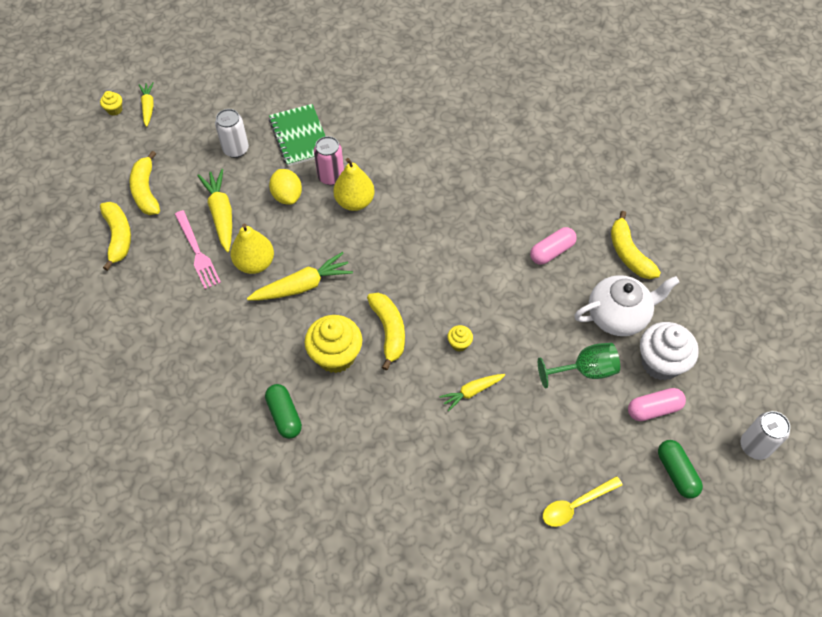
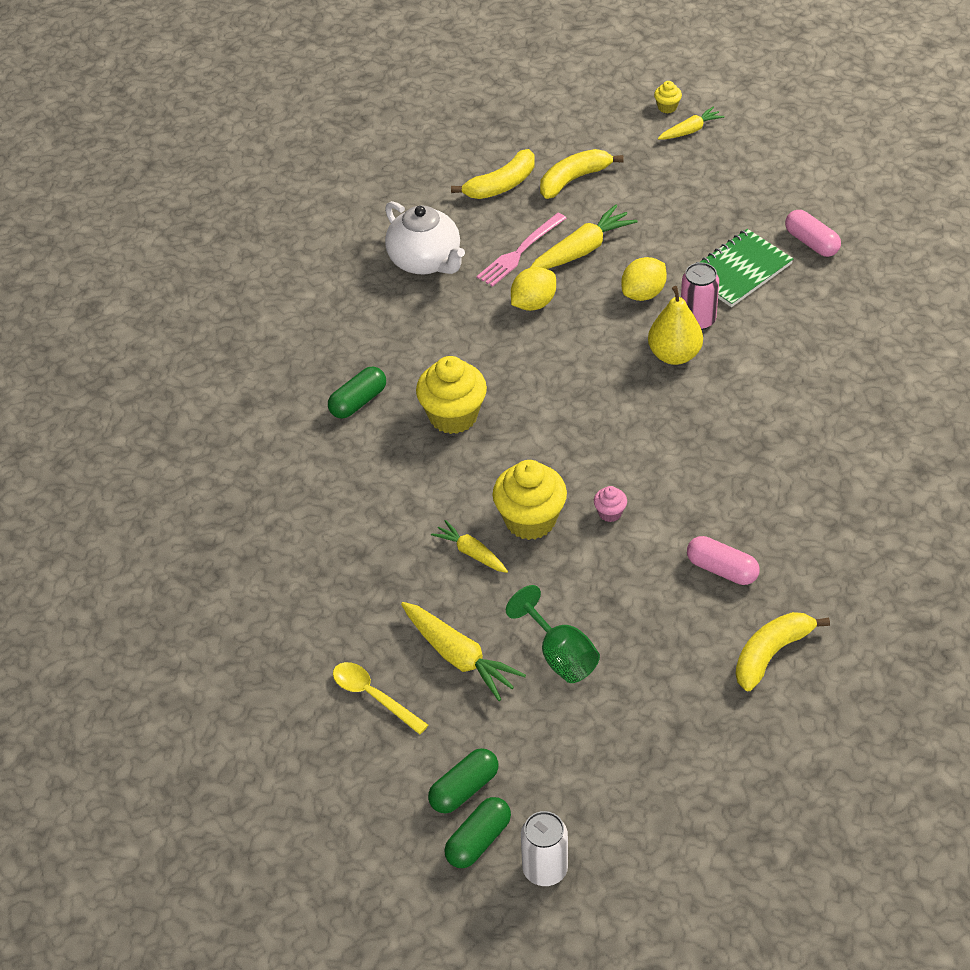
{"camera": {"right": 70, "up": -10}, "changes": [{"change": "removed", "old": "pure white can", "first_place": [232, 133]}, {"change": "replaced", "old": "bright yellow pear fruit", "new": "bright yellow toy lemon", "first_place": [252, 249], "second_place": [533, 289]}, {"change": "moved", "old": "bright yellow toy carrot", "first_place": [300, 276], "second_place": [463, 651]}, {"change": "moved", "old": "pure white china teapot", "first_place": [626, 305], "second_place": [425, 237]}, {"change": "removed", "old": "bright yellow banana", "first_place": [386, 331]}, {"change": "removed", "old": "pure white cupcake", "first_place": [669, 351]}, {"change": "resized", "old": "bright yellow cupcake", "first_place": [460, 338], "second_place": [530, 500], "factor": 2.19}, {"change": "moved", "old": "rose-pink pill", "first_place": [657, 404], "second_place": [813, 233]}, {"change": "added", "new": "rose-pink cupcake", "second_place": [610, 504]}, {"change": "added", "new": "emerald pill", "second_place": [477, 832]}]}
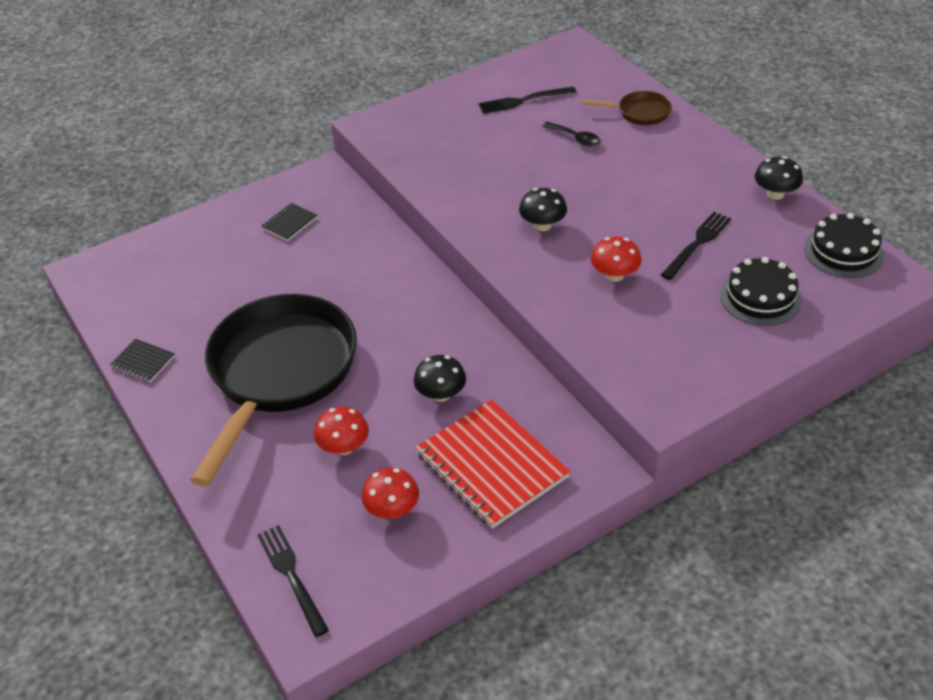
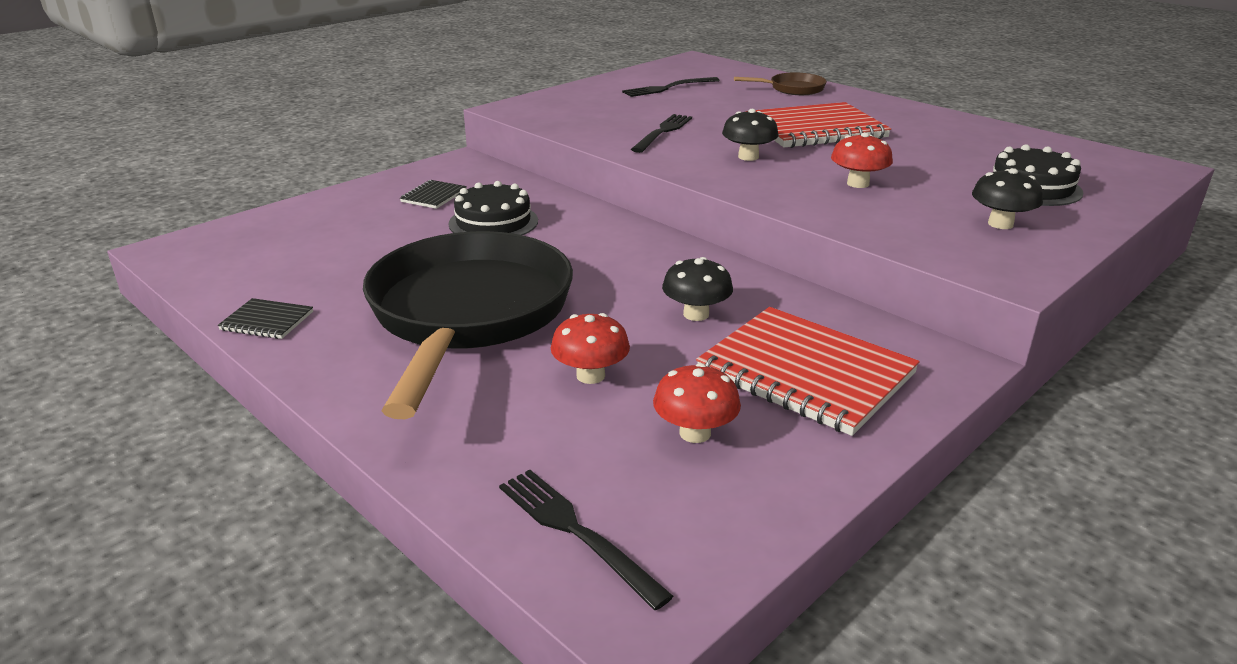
{"camera": {"right": -15, "up": -15}, "changes": [{"change": "removed", "old": "jet-black spoon", "first_place": [572, 134]}, {"change": "moved", "old": "jet-black mushroom", "first_place": [779, 178], "second_place": [1007, 198]}, {"change": "moved", "old": "jet-black dinner fork", "first_place": [696, 246], "second_place": [661, 133]}, {"change": "moved", "old": "jet-black layer cake", "first_place": [844, 245], "second_place": [493, 208]}, {"change": "added", "new": "red notebook", "second_place": [818, 125]}]}
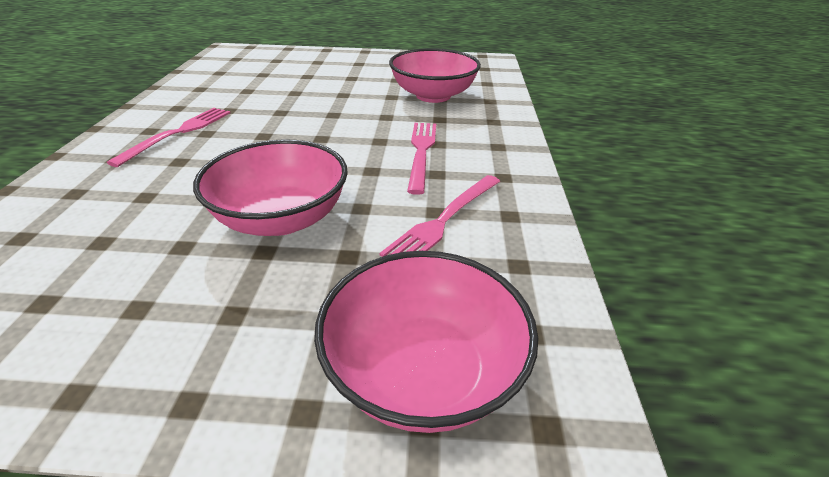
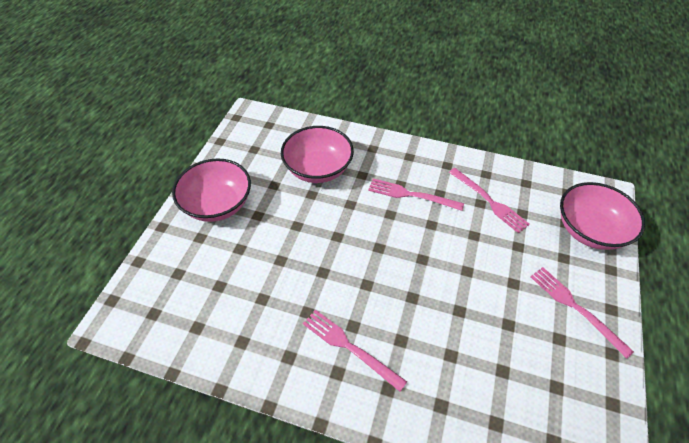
{"camera": {"right": -75, "up": 15}, "changes": [{"change": "moved", "old": "rose-pink deep dish", "first_place": [270, 187], "second_place": [211, 190]}, {"change": "added", "new": "rose-pink dinner fork", "second_place": [582, 313]}]}
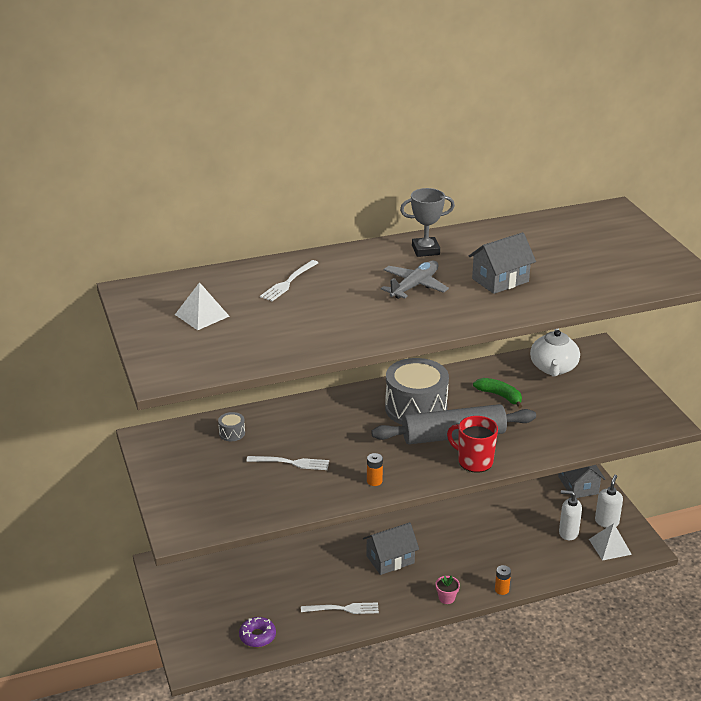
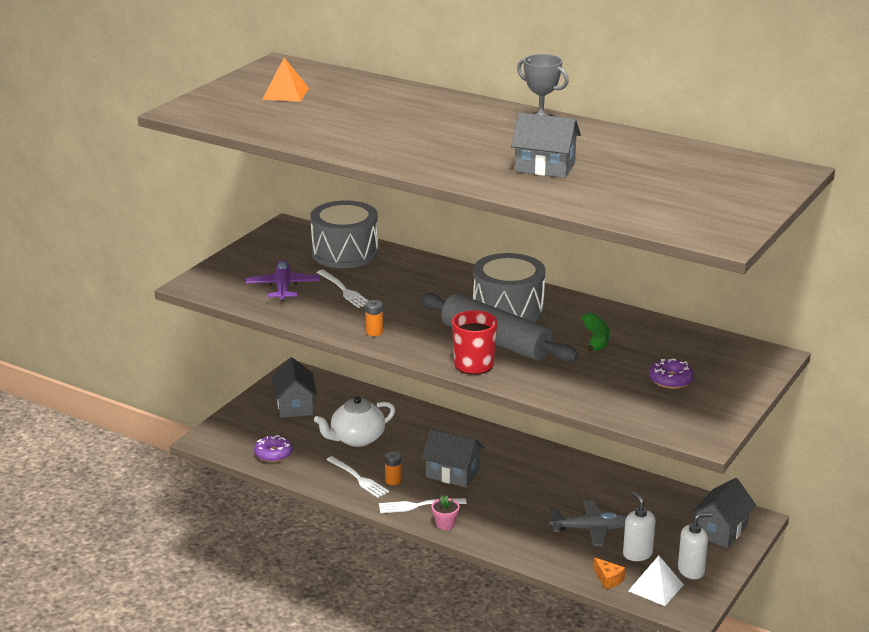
{"camera": {"right": 50, "up": -5}, "changes": [{"change": "moved", "old": "pure white dinner fork", "first_place": [289, 280], "second_place": [422, 505]}, {"change": "moved", "old": "gray plane", "first_place": [415, 280], "second_place": [588, 523]}, {"change": "recoloured", "old": "pure white pyramid shape", "new": "bright orange pyramid shape", "first_place": [202, 306], "second_place": [285, 80]}, {"change": "moved", "old": "pure white china teapot", "first_place": [555, 352], "second_place": [354, 421]}, {"change": "resized", "old": "gray snare drum", "first_place": [231, 426], "second_place": [344, 234], "factor": 2.45}, {"change": "moved", "old": "bright orange AA battery", "first_place": [503, 580], "second_place": [393, 468]}, {"change": "added", "new": "royal purple plane", "second_place": [283, 280]}, {"change": "added", "new": "gray cottage", "second_place": [294, 387]}, {"change": "added", "new": "royal purple glazed donut", "second_place": [671, 373]}, {"change": "added", "new": "bright orange cheese", "second_place": [609, 573]}]}
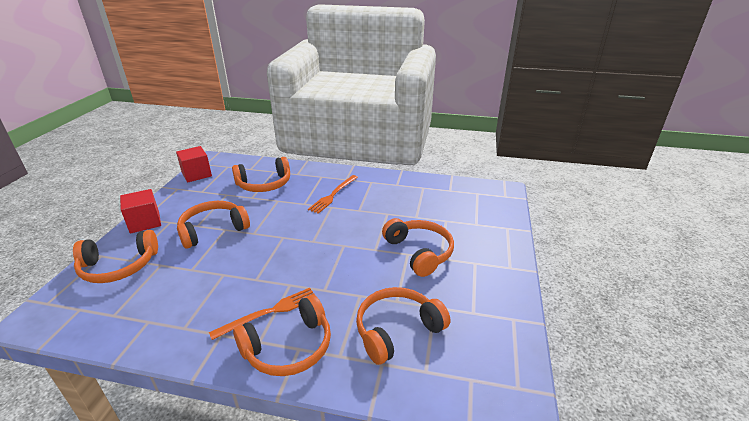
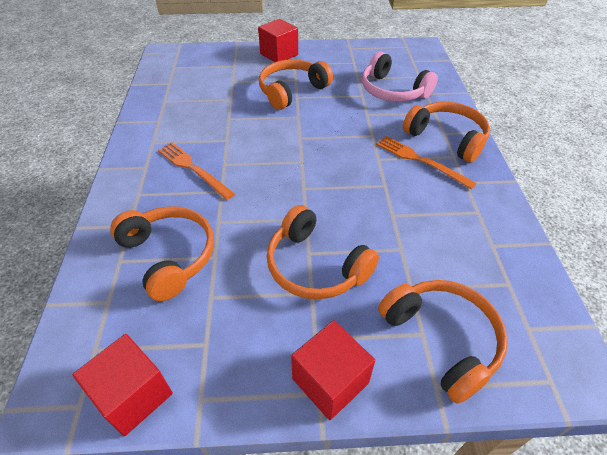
{"camera": {"right": -105, "up": 15}, "changes": [{"change": "turned", "old": "bright orange dinner fork", "first_place": [333, 194], "second_place": [196, 171], "degrees": -150}, {"change": "recoloured", "old": "bright orange over-ear headphones", "new": "rose-pink over-ear headphones", "first_place": [403, 326], "second_place": [400, 77]}, {"change": "added", "new": "red solid cube", "second_place": [278, 40]}]}
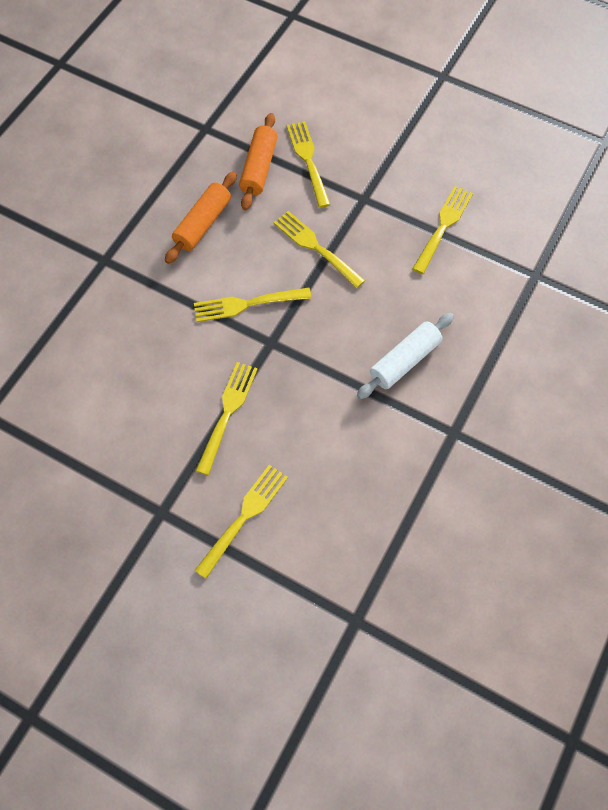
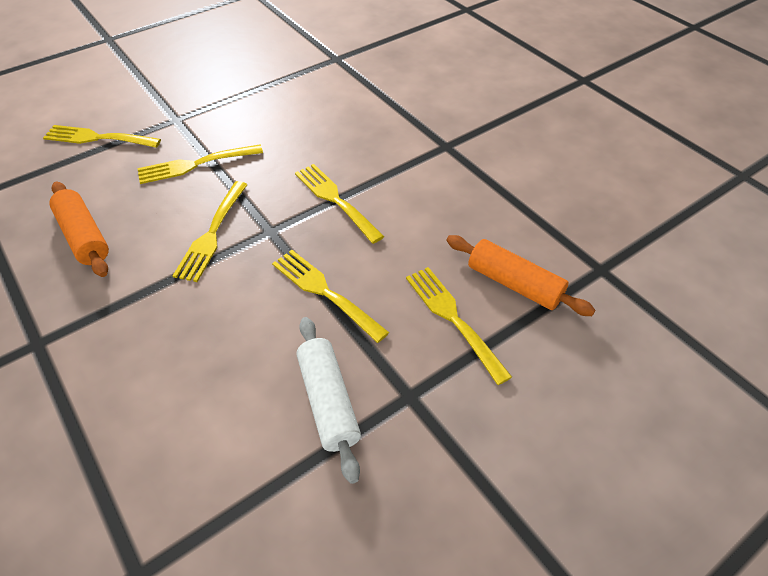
{"camera": {"right": -65, "up": -15}, "changes": [{"change": "moved", "old": "bright orange dough roller", "first_place": [258, 161], "second_place": [520, 275]}, {"change": "moved", "old": "bright yellow dinner fork", "first_place": [442, 230], "second_place": [339, 204]}, {"change": "moved", "old": "pure white dough roller", "first_place": [405, 356], "second_place": [329, 400]}]}
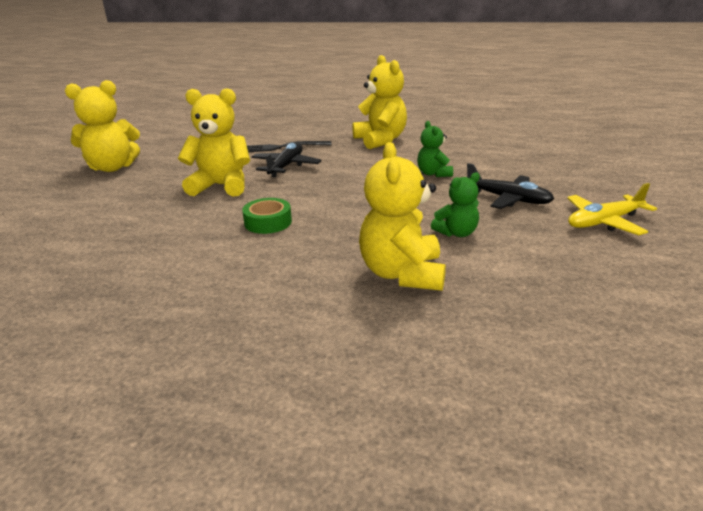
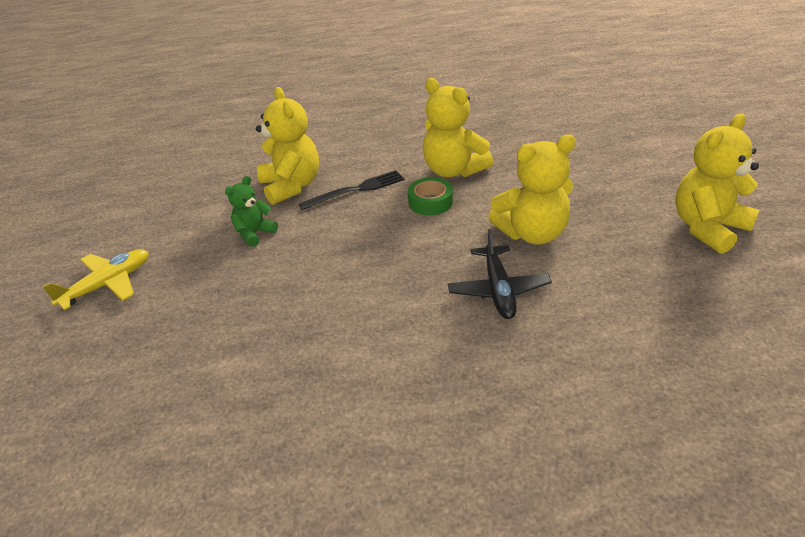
{"camera": {"right": 160, "up": 10}, "changes": [{"change": "moved", "old": "bright yellow stuffed bear", "first_place": [379, 102], "second_place": [458, 127]}, {"change": "removed", "old": "emerald stuffed bear", "first_place": [435, 149]}, {"change": "moved", "old": "jet-black dinner fork", "first_place": [289, 146], "second_place": [352, 190]}, {"change": "removed", "old": "jet-black plane", "first_place": [510, 186]}]}
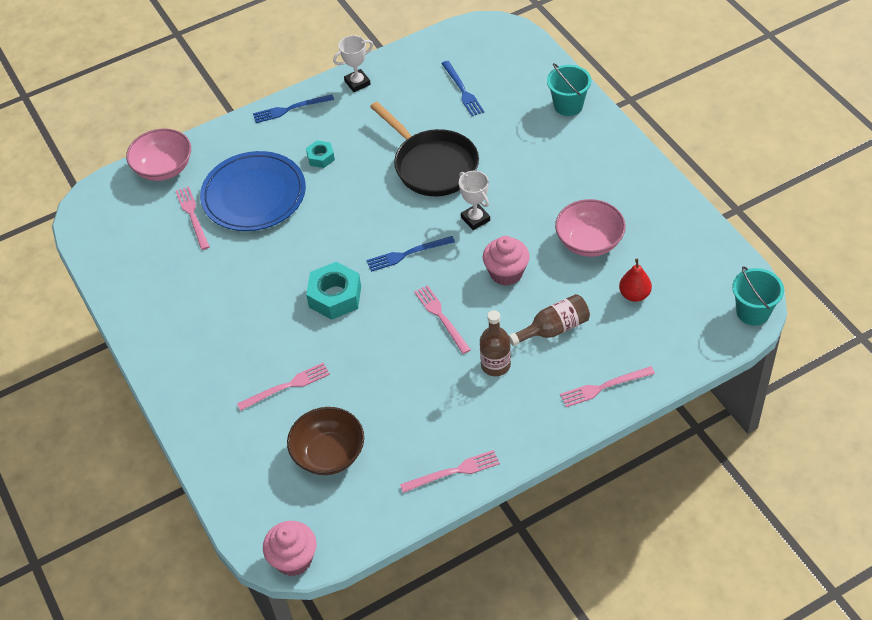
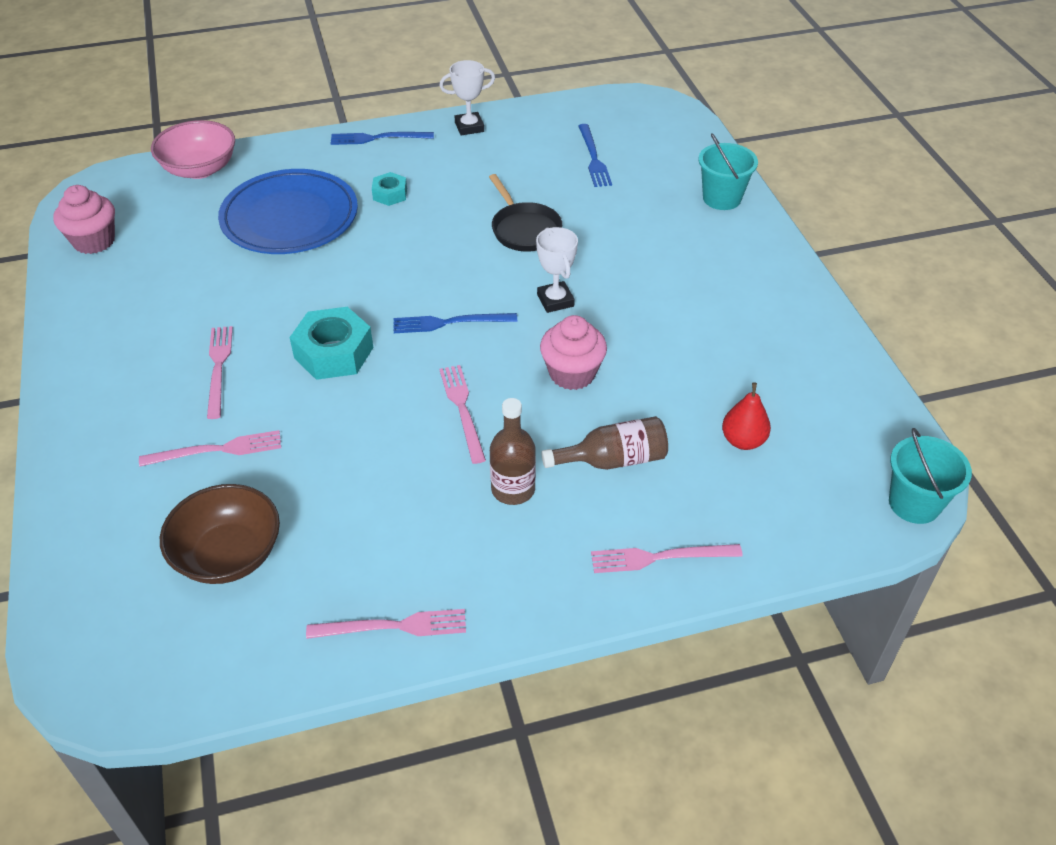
{"camera": {"right": 10, "up": -5}, "changes": [{"change": "resized", "old": "jet-black skillet", "first_place": [424, 149], "second_place": [525, 213], "factor": 0.63}, {"change": "moved", "old": "rose-pink dinner fork", "first_place": [193, 218], "second_place": [220, 372]}, {"change": "removed", "old": "rose-pink deep dish", "first_place": [590, 228]}, {"change": "moved", "old": "rose-pink cupcake", "first_place": [290, 548], "second_place": [84, 219]}]}
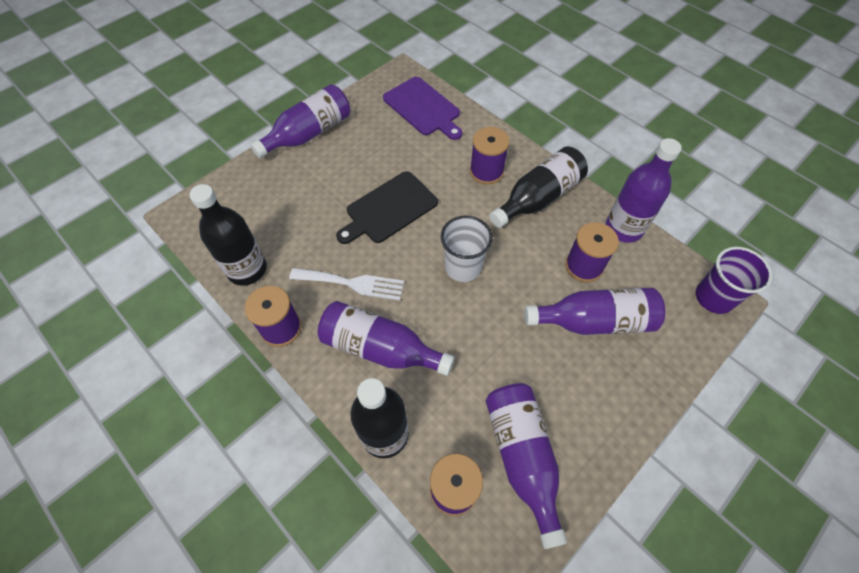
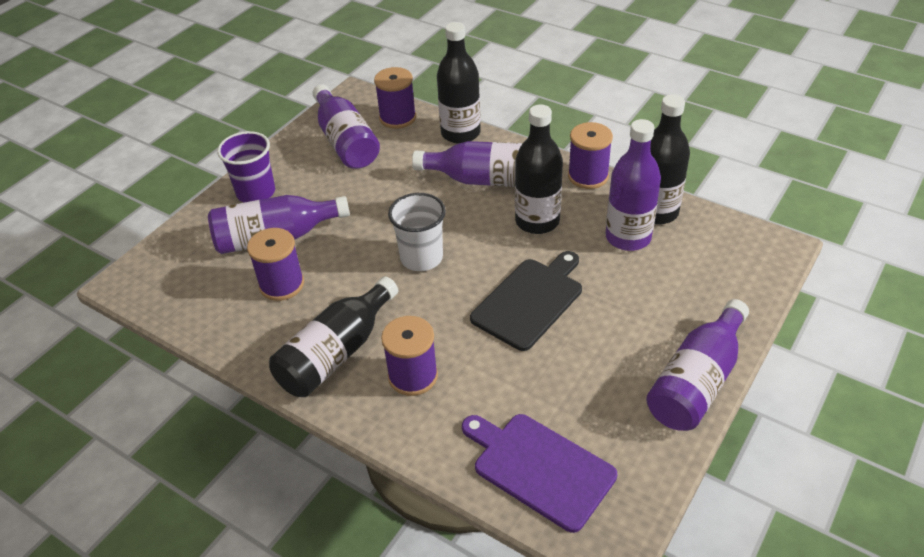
{"camera": {"right": 170, "up": -15}, "changes": [{"change": "moved", "old": "royal purple bottle", "first_place": [644, 190], "second_place": [633, 185]}, {"change": "moved", "old": "royal purple tumbler", "first_place": [734, 280], "second_place": [246, 167]}, {"change": "replaced", "old": "pure white dinner fork", "new": "jet-black bottle", "first_place": [346, 284], "second_place": [539, 169]}]}
